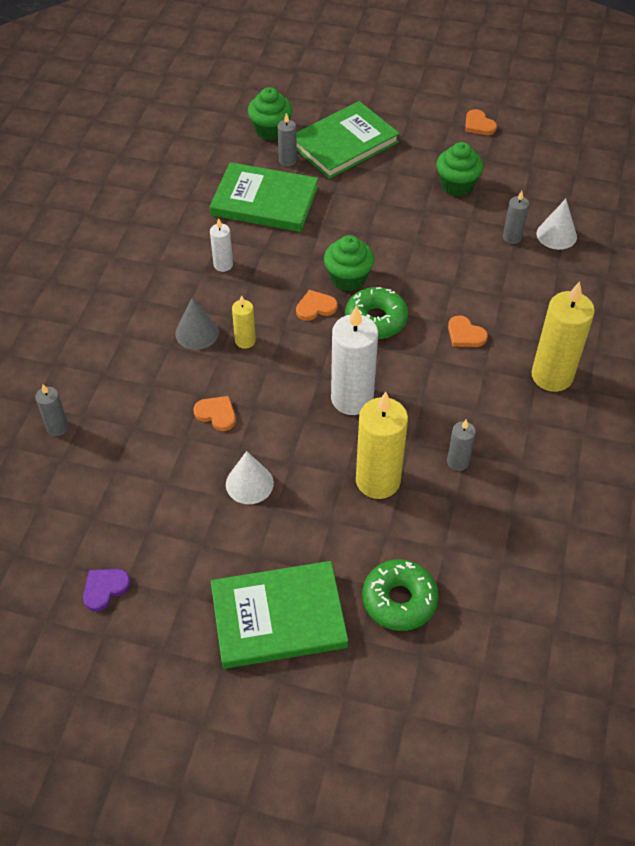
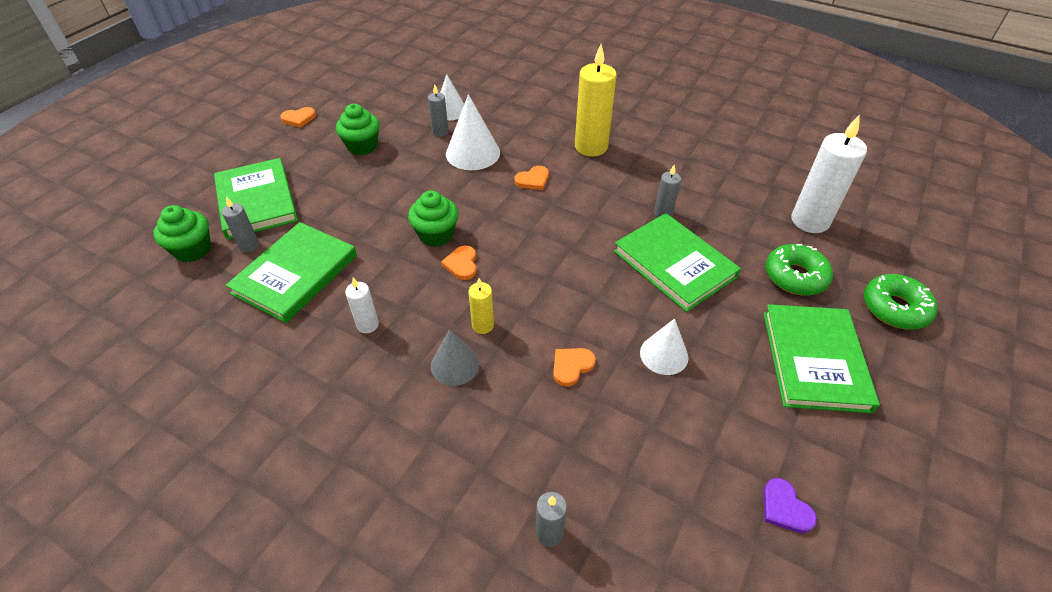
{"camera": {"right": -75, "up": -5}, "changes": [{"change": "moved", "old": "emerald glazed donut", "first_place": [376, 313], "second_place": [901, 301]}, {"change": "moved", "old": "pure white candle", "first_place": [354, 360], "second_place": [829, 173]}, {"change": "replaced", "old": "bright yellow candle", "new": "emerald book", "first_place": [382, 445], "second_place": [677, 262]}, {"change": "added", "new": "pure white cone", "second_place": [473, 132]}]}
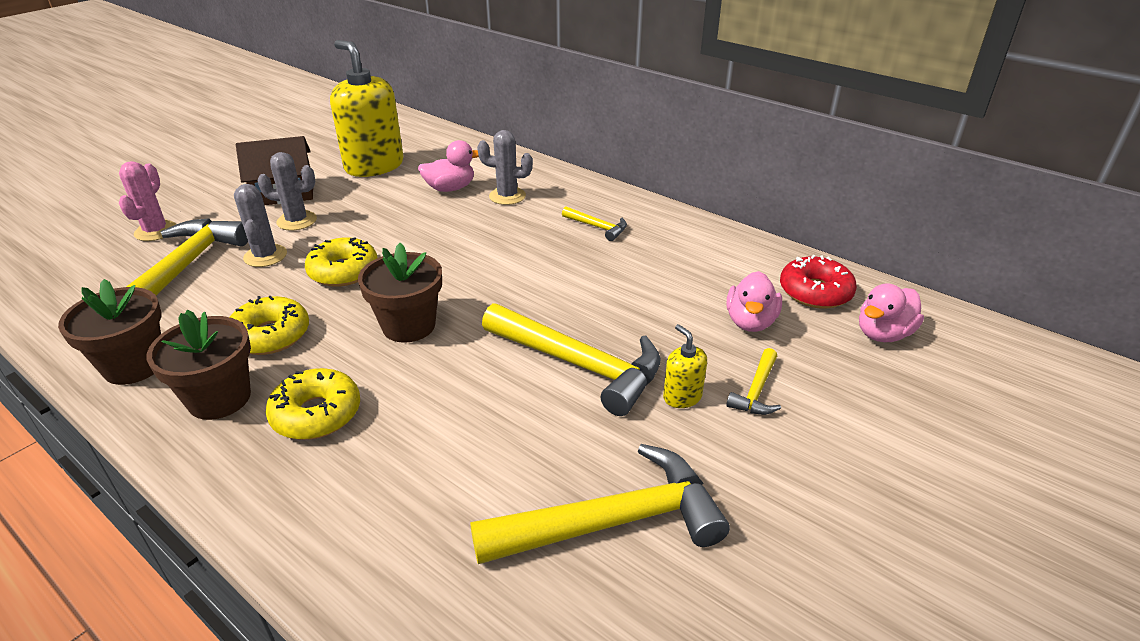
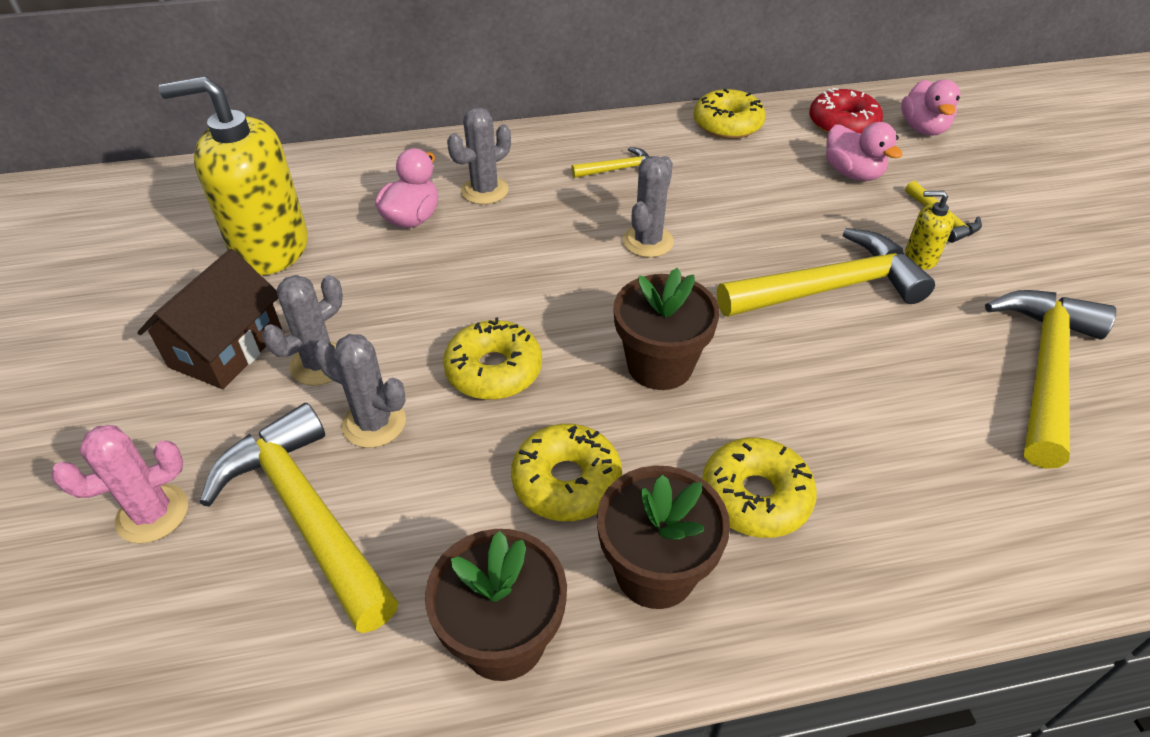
{"camera": {"right": -50, "up": 10}, "changes": [{"change": "turned", "old": "rose-pink saguaro cactus", "first_place": [147, 201], "second_place": [120, 484], "degrees": -75}, {"change": "added", "new": "bright yellow glazed donut", "second_place": [730, 114]}, {"change": "added", "new": "gray saguaro cactus", "second_place": [648, 207]}]}
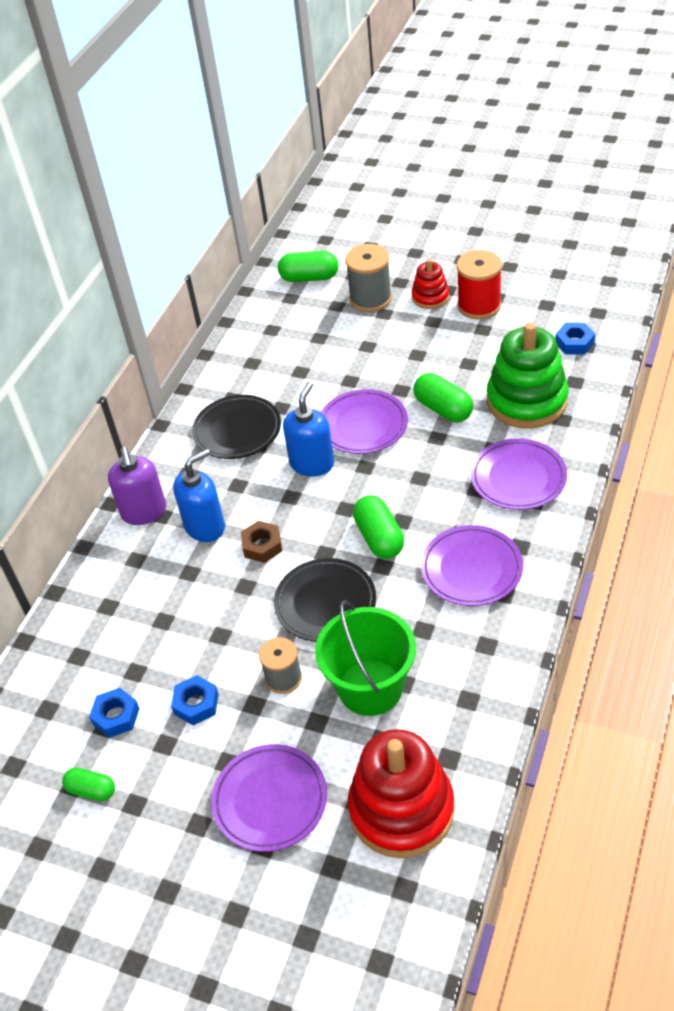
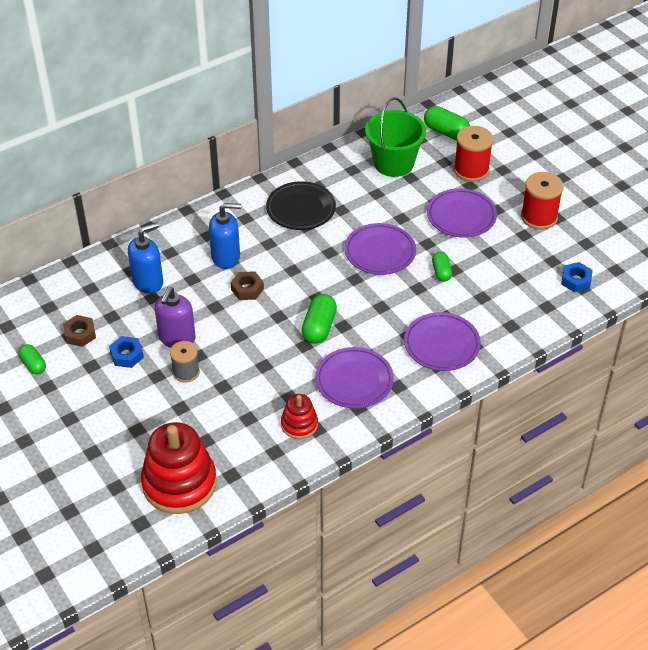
{"camera": {"right": 30, "up": 0}, "changes": [{"change": "recoloured", "old": "gray reel of thread", "new": "red reel of thread", "first_place": [368, 278], "second_place": [473, 154]}, {"change": "moved", "old": "red stacking toy", "first_place": [430, 284], "second_place": [299, 416]}, {"change": "removed", "old": "emerald stacking toy", "first_place": [528, 375]}, {"change": "resized", "old": "emerald pill", "first_place": [443, 397], "second_place": [442, 267], "factor": 0.63}, {"change": "moved", "old": "royal blue soap pump", "first_place": [308, 429], "second_place": [145, 258]}, {"change": "moved", "old": "royal purple soap pump", "first_place": [137, 486], "second_place": [175, 317]}, {"change": "removed", "old": "jet-black dinner plate", "first_place": [325, 600]}, {"change": "moved", "old": "emerald pail", "first_place": [365, 658], "second_place": [395, 137]}, {"change": "recoloured", "old": "royal blue hex nut", "new": "brown hex nut", "first_place": [114, 713], "second_place": [79, 331]}, {"change": "moved", "old": "royal purple dinner plate", "first_place": [269, 798], "second_place": [462, 213]}]}
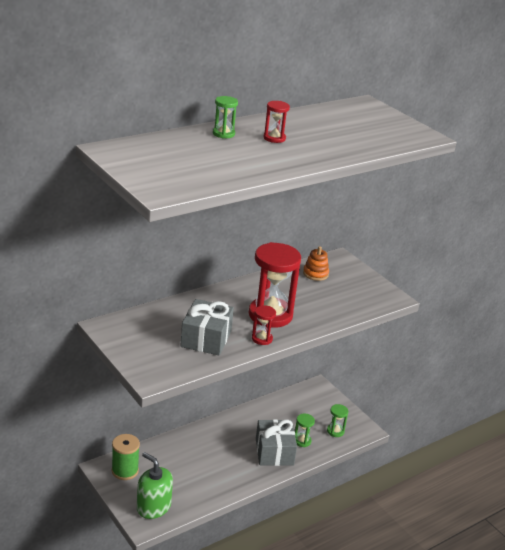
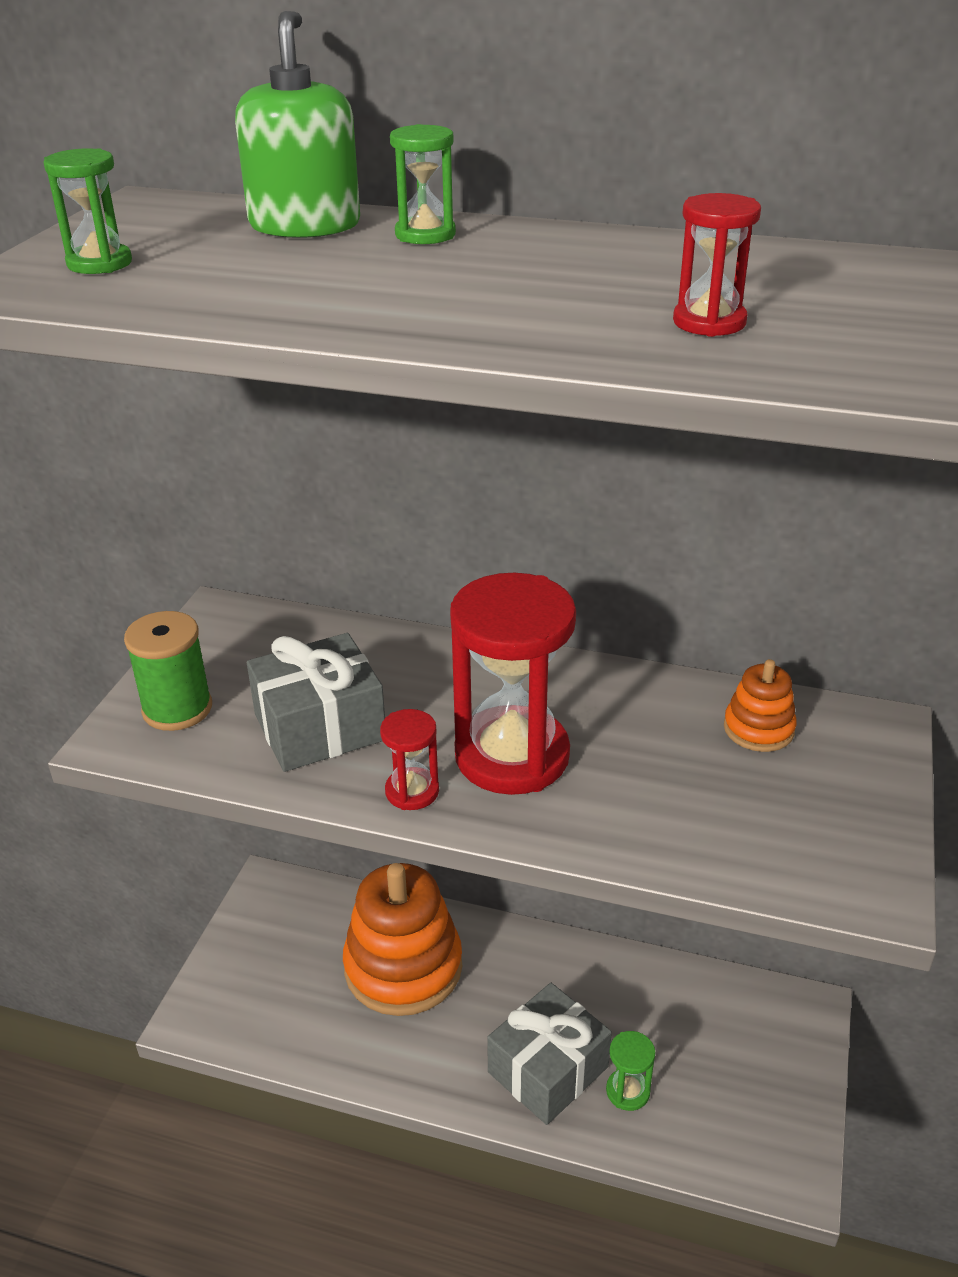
{"camera": {"right": 55, "up": 5}, "changes": [{"change": "moved", "old": "red sandglass", "first_place": [277, 122], "second_place": [717, 265]}, {"change": "moved", "old": "emerald sandglass", "first_place": [338, 420], "second_place": [87, 211]}, {"change": "moved", "old": "emerald reel of thread", "first_place": [126, 457], "second_place": [168, 671]}, {"change": "moved", "old": "emerald soap pump", "first_place": [155, 485], "second_place": [297, 124]}, {"change": "added", "new": "bright orange stacking toy", "second_place": [402, 939]}]}
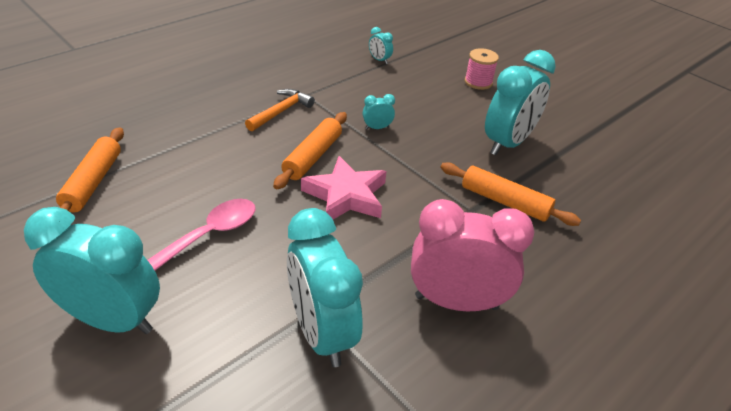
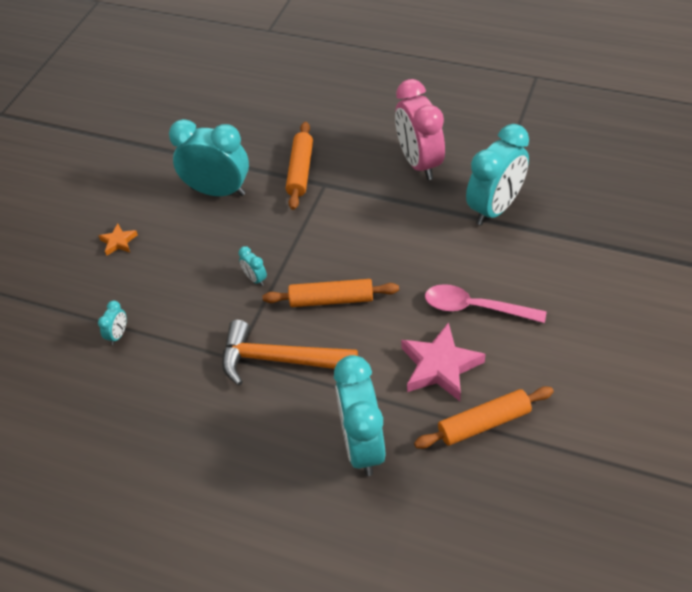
{"camera": {"right": -110, "up": 10}, "changes": [{"change": "replaced", "old": "rose-pink reel of thread", "new": "bright orange star shape", "first_place": [482, 69], "second_place": [118, 239]}, {"change": "resized", "old": "bright orange claw hammer", "first_place": [280, 110], "second_place": [290, 353], "factor": 1.58}, {"change": "moved", "old": "rose-pink star shape", "first_place": [343, 187], "second_place": [443, 361]}, {"change": "moved", "old": "aqua clock", "first_place": [92, 270], "second_place": [359, 415]}]}
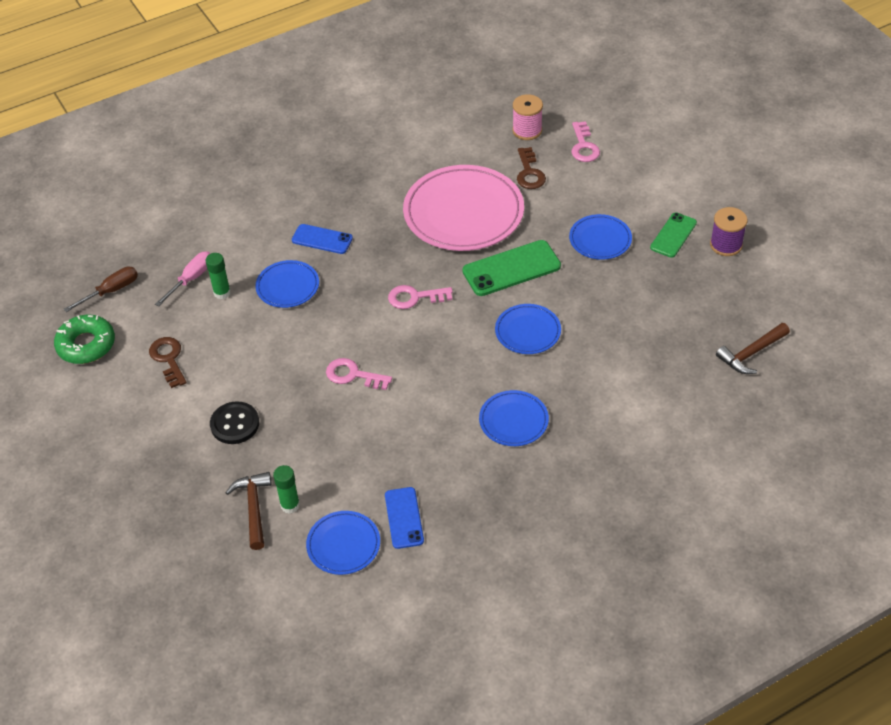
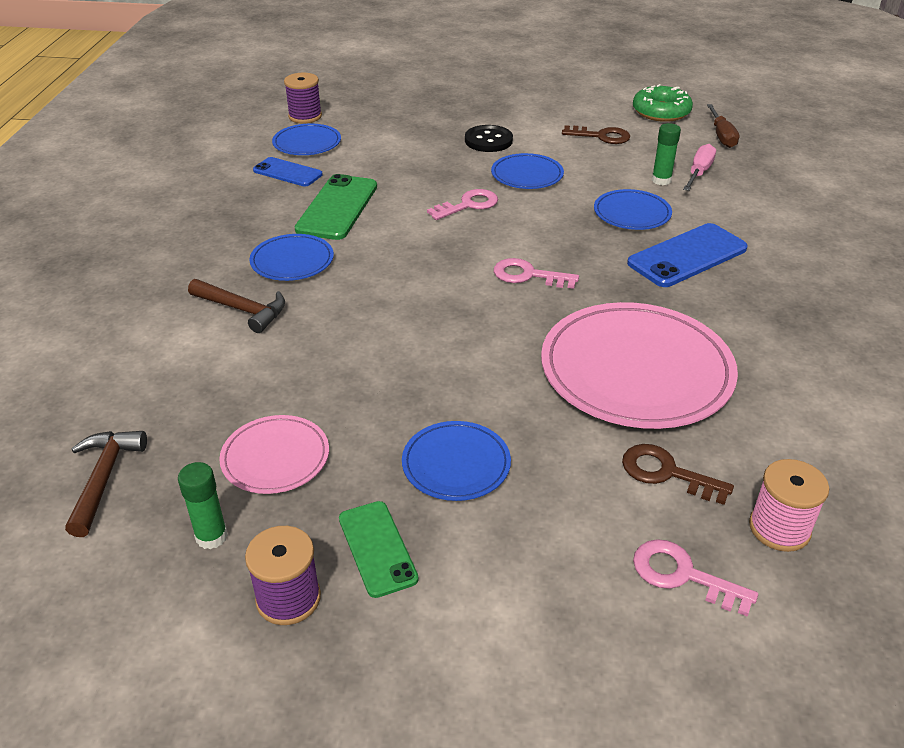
{"camera": {"right": 125, "up": -10}, "changes": [{"change": "resized", "old": "royal blue mobile phone", "first_place": [322, 239], "second_place": [687, 255], "factor": 1.58}, {"change": "moved", "old": "emerald mobile phone", "first_place": [511, 268], "second_place": [336, 207]}, {"change": "turned", "old": "rose-pink hand screwdriver", "first_place": [183, 279], "second_place": [699, 167], "degrees": -135}, {"change": "turned", "old": "rose-pink latchkey", "first_place": [420, 297], "second_place": [536, 273], "degrees": -105}, {"change": "moved", "old": "royal blue dinner plate", "first_place": [528, 329], "second_place": [527, 171]}, {"change": "moved", "old": "emerald glue stick", "first_place": [286, 489], "second_place": [203, 505]}, {"change": "moved", "old": "brown claw hammer", "first_place": [248, 511], "second_place": [236, 306]}, {"change": "added", "new": "royal purple reel of thread", "second_place": [303, 98]}, {"change": "added", "new": "rose-pink dinner plate", "second_place": [274, 454]}]}
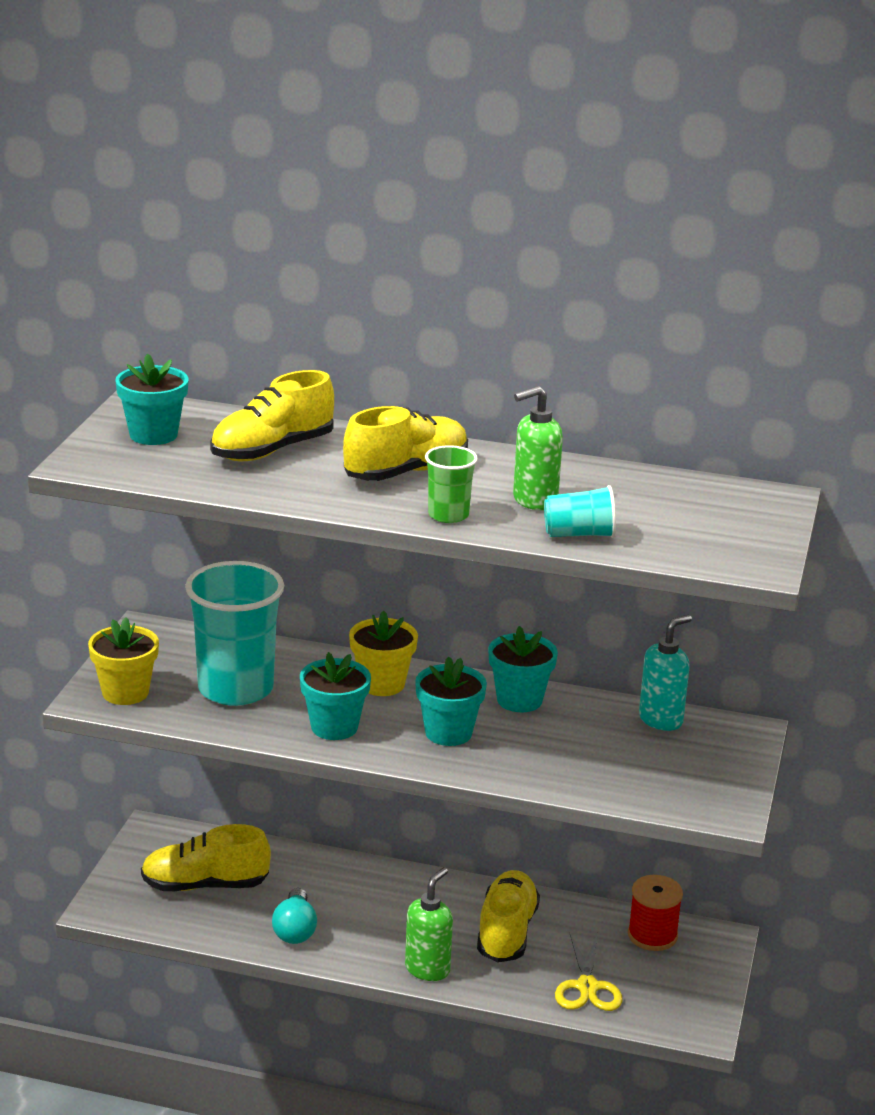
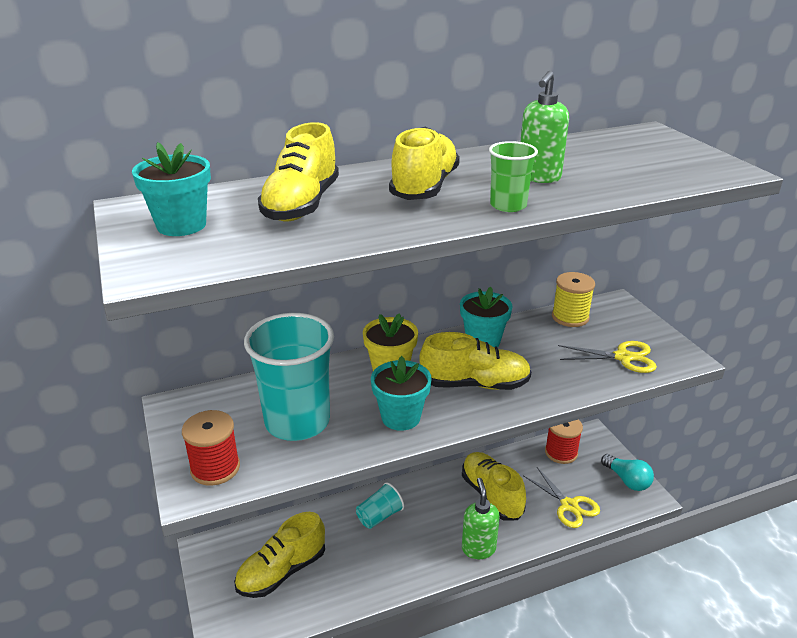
{"camera": {"right": -35, "up": 5}, "changes": [{"change": "moved", "old": "aqua tumbler", "first_place": [580, 511], "second_place": [380, 505]}, {"change": "replaced", "old": "aqua soap pump", "new": "bright yellow reel of thread", "first_place": [665, 673], "second_place": [573, 299]}, {"change": "replaced", "old": "bright yellow flower pot", "new": "red reel of thread", "first_place": [123, 661], "second_place": [211, 448]}, {"change": "replaced", "old": "aqua flower pot", "new": "bright yellow shoe", "first_place": [451, 701], "second_place": [475, 361]}, {"change": "moved", "old": "aqua lightbulb", "first_place": [294, 916], "second_place": [627, 472]}, {"change": "added", "new": "bright yellow pair of scissors", "second_place": [607, 357]}]}
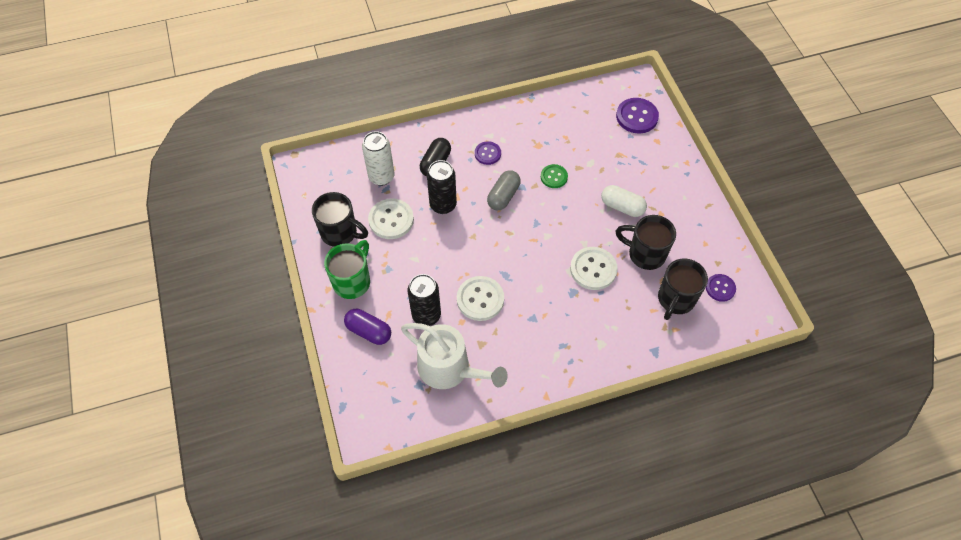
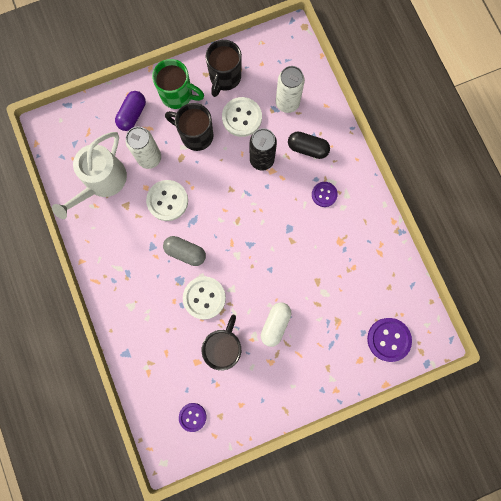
{"camera": {"right": 85, "up": 20}, "changes": [{"change": "removed", "old": "emerald sewing button", "first_place": [554, 176]}, {"change": "moved", "old": "gray pill", "first_place": [504, 190], "second_place": [184, 251]}, {"change": "moved", "old": "jet-black coffee mug", "first_place": [683, 289], "second_place": [189, 127]}, {"change": "recoloured", "old": "jet-black can", "new": "pure white can", "first_place": [424, 300], "second_place": [143, 148]}]}
